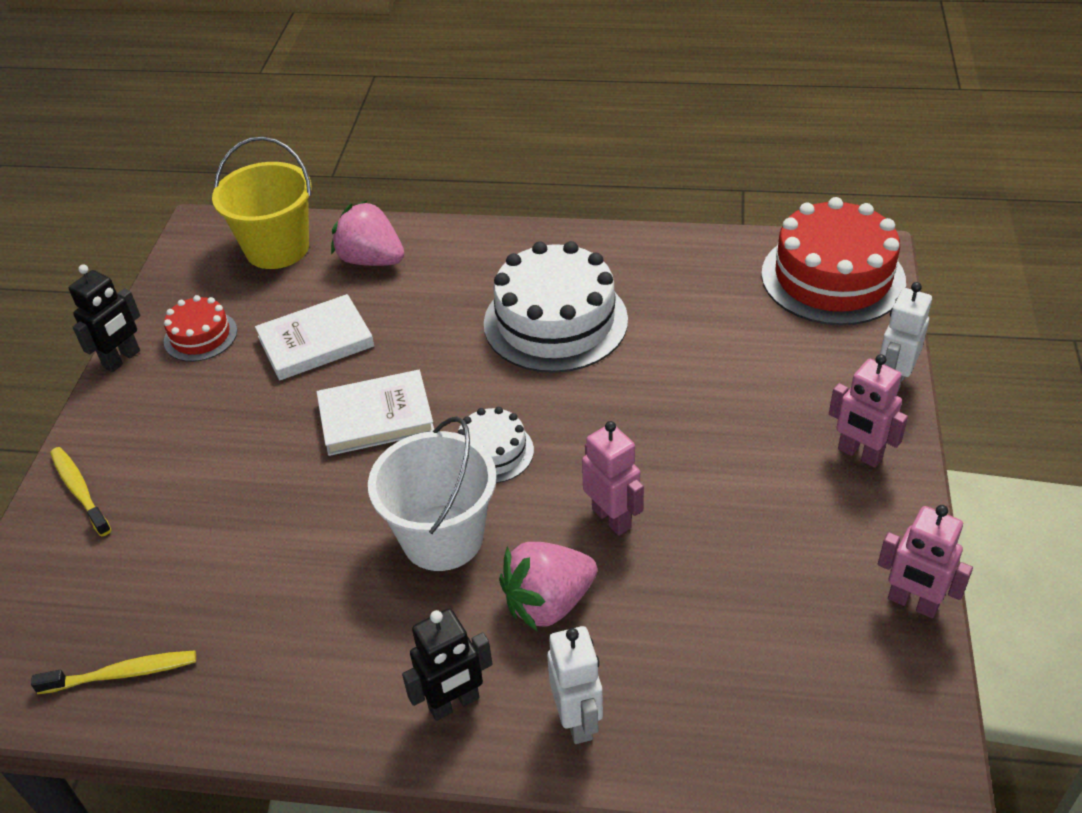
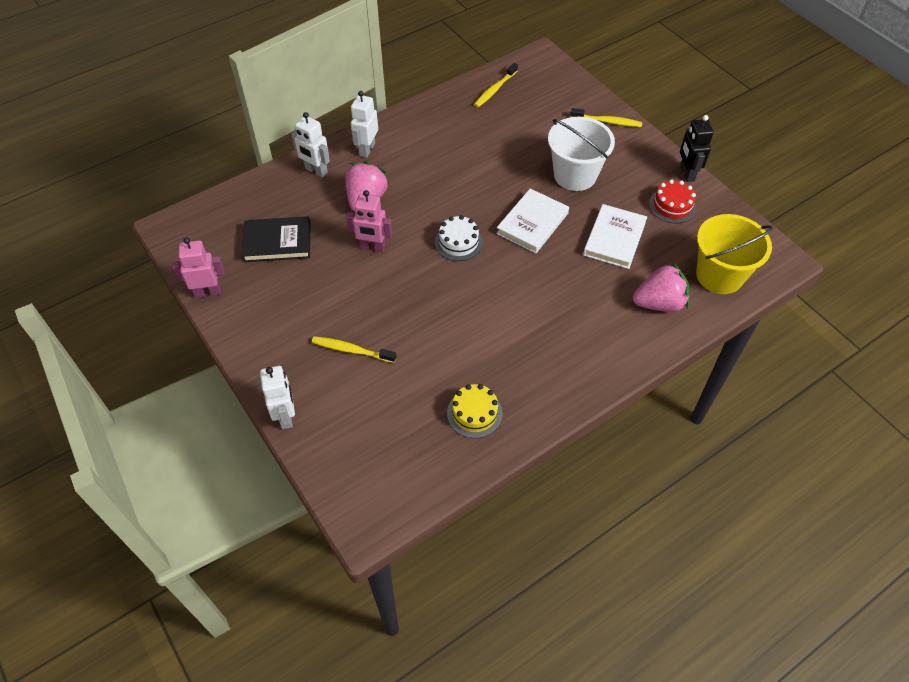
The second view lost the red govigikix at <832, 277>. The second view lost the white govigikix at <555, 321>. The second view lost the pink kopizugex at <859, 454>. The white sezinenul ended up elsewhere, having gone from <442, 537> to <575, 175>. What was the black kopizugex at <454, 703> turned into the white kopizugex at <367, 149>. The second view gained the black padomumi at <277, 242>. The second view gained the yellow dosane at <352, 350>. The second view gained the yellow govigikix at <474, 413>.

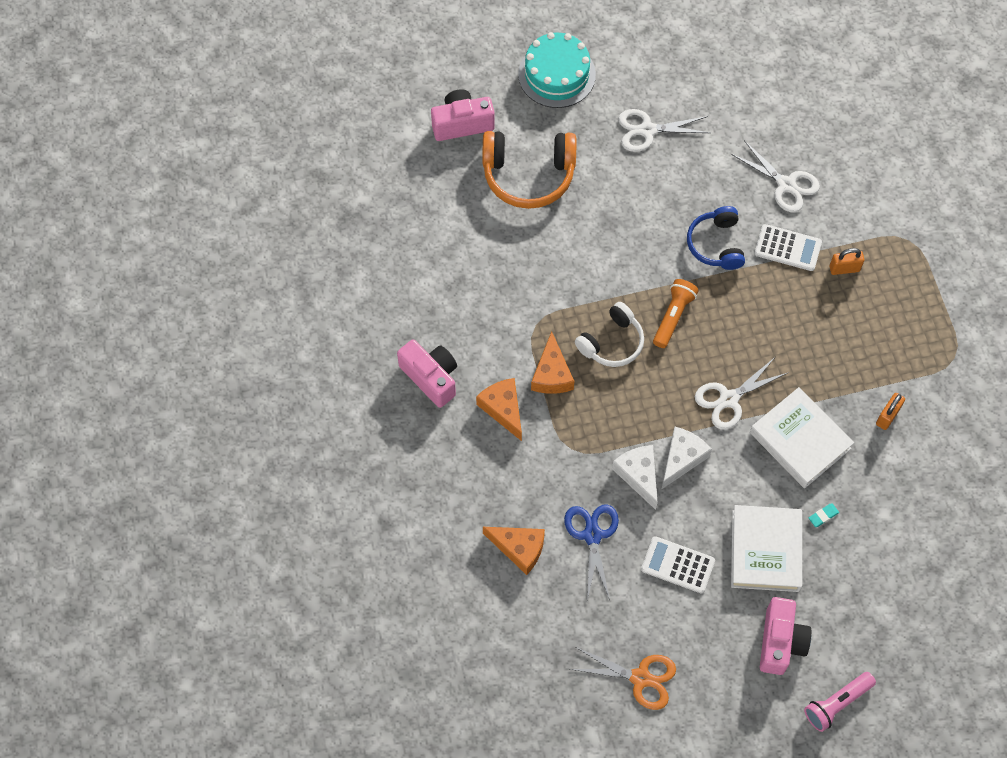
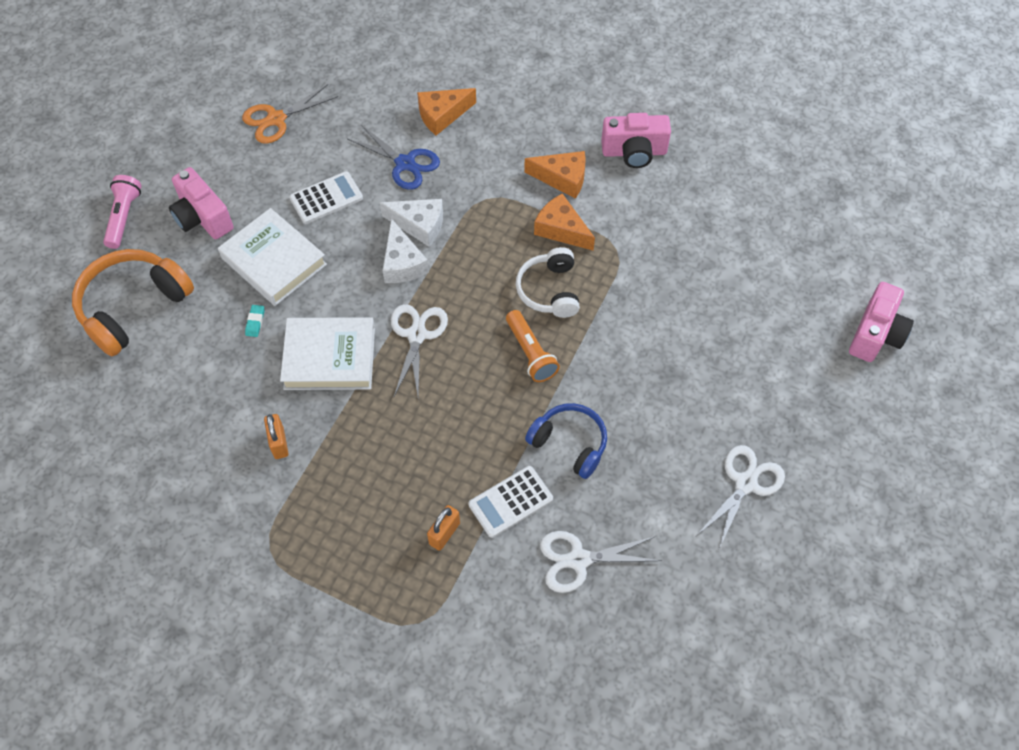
The second view lost the turquoise govigikix at <557, 74>. The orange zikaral ended up elsewhere, having gone from <528, 175> to <133, 307>.

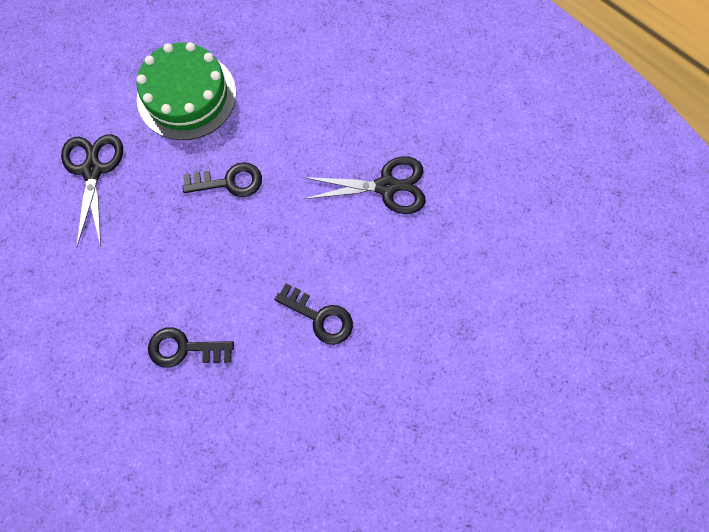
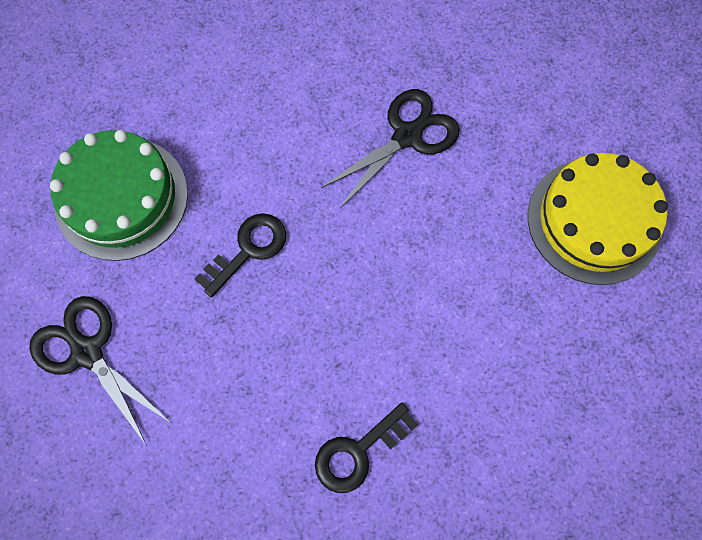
The second view lost the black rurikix at <320, 317>. The second view gained the yellow govigikix at <594, 220>.

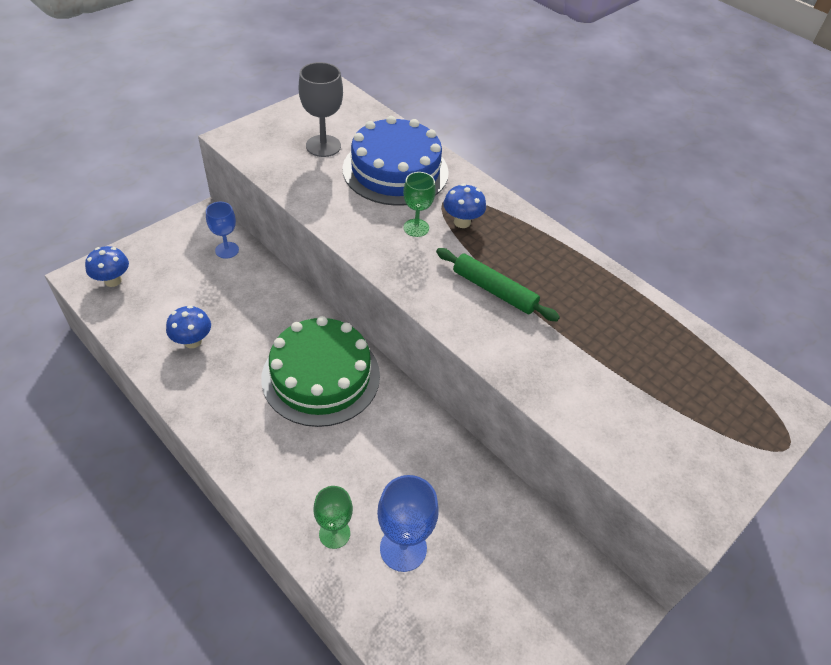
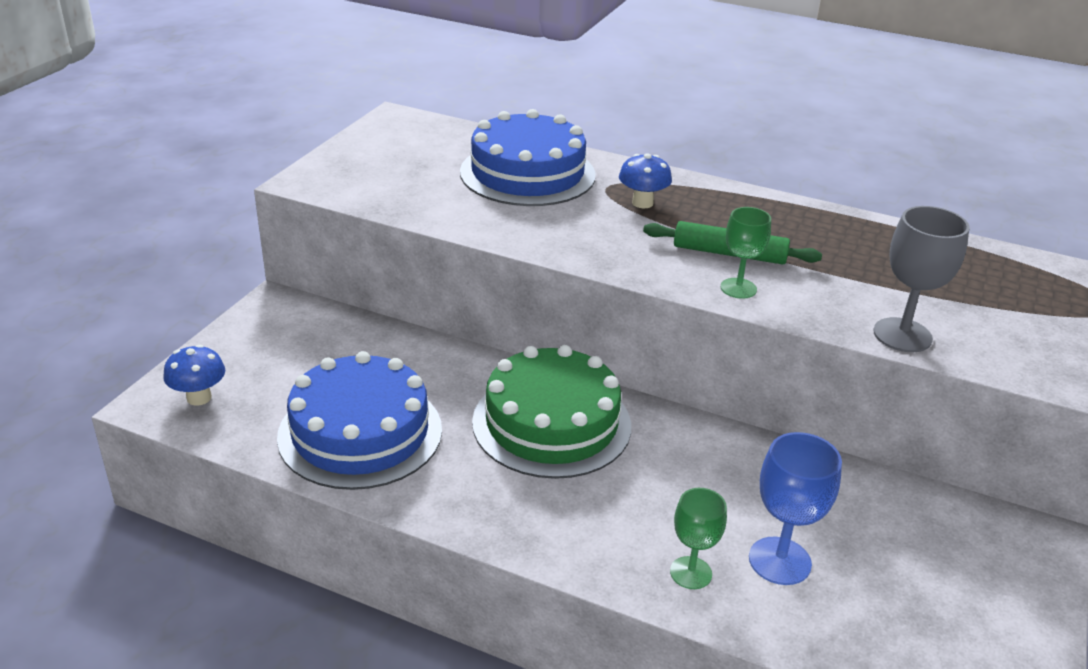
The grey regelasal ended up elsewhere, having gone from <323, 146> to <902, 335>. The green regelasal ended up elsewhere, having gone from <416, 228> to <738, 288>. The second view lost the blue regelasal at <227, 250>. Where the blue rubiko stood at <192, 341>, the blue govigikix came to stand at <360, 432>.

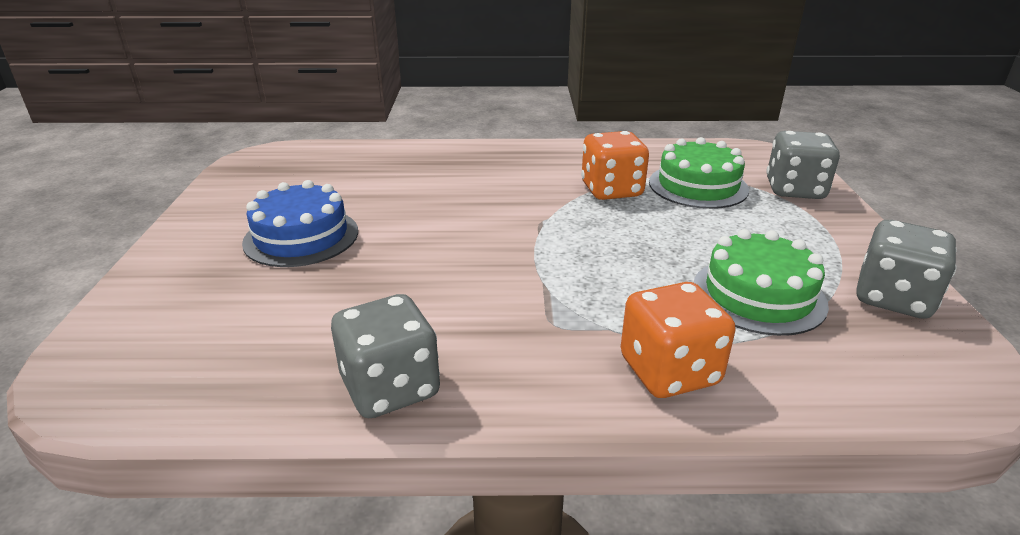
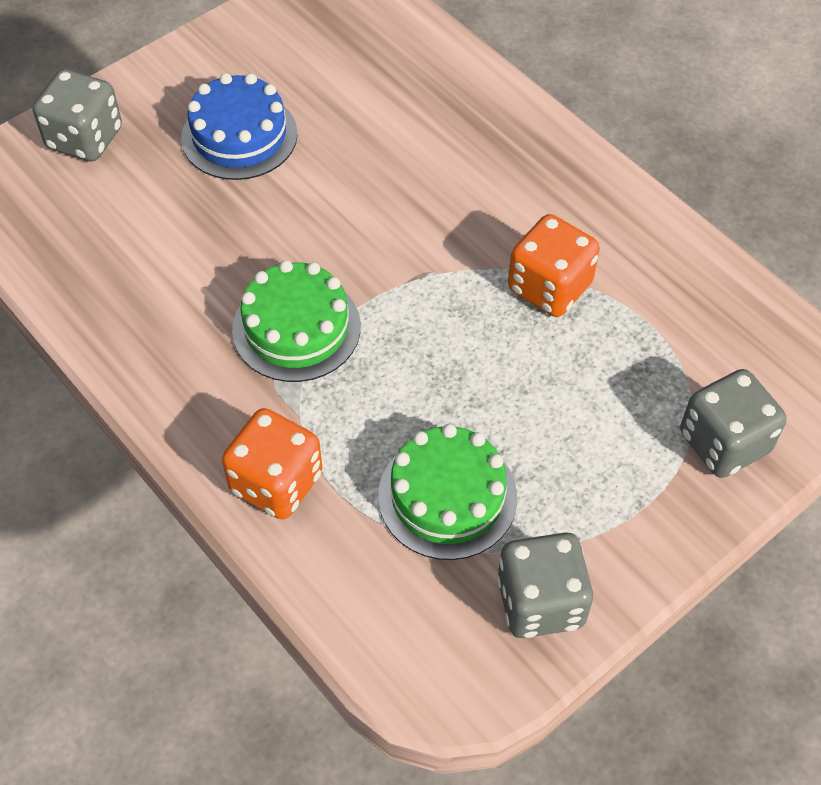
The green govigikix ended up elsewhere, having gone from <698, 186> to <296, 328>. The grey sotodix ended up elsewhere, having gone from <390, 387> to <85, 138>.

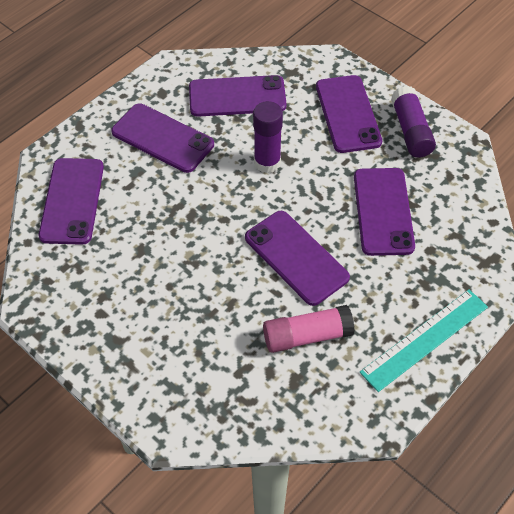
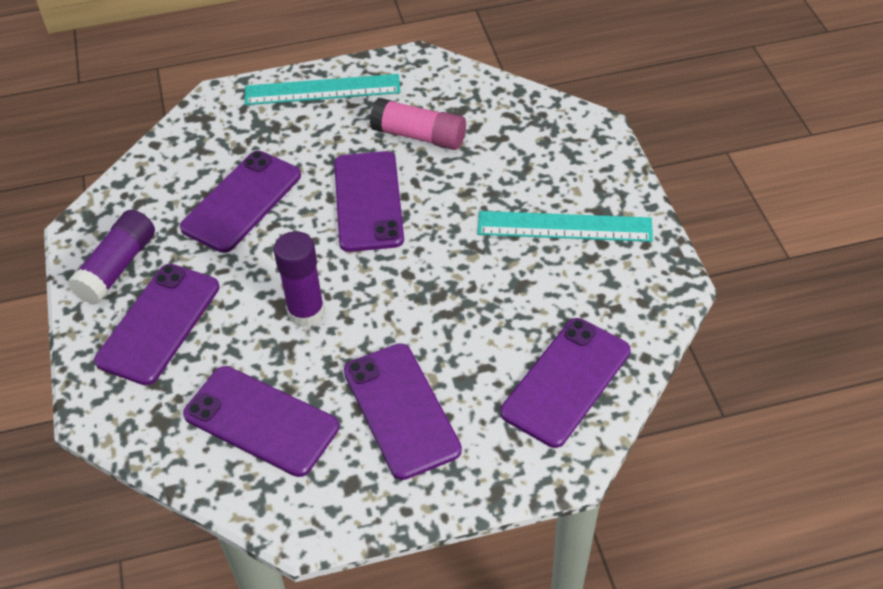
The second view gained the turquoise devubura at <564, 226>.

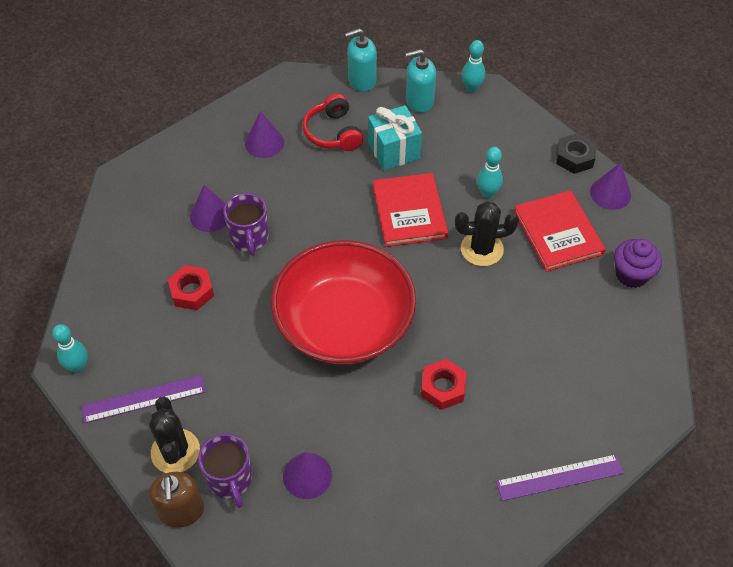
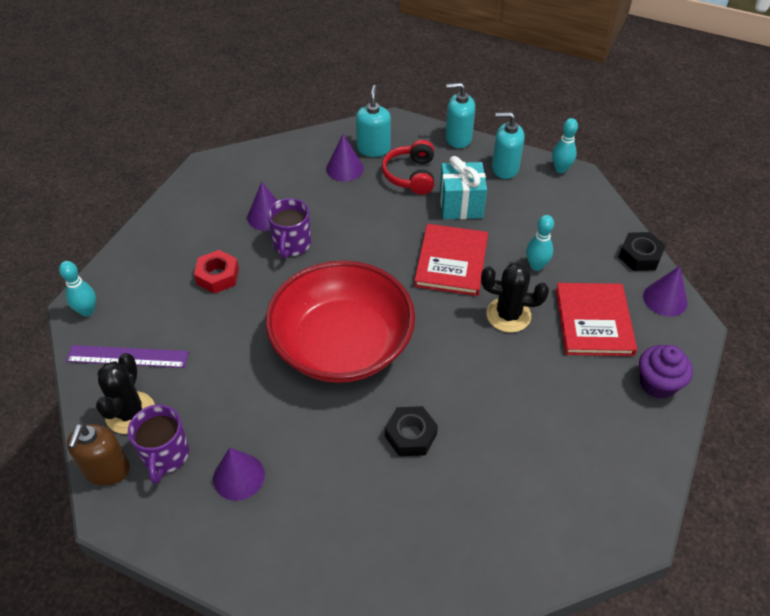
What was the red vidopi at <443, 388> turned into the black vidopi at <410, 435>. The second view lost the purple devubura at <559, 477>. The second view gained the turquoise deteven at <373, 149>.

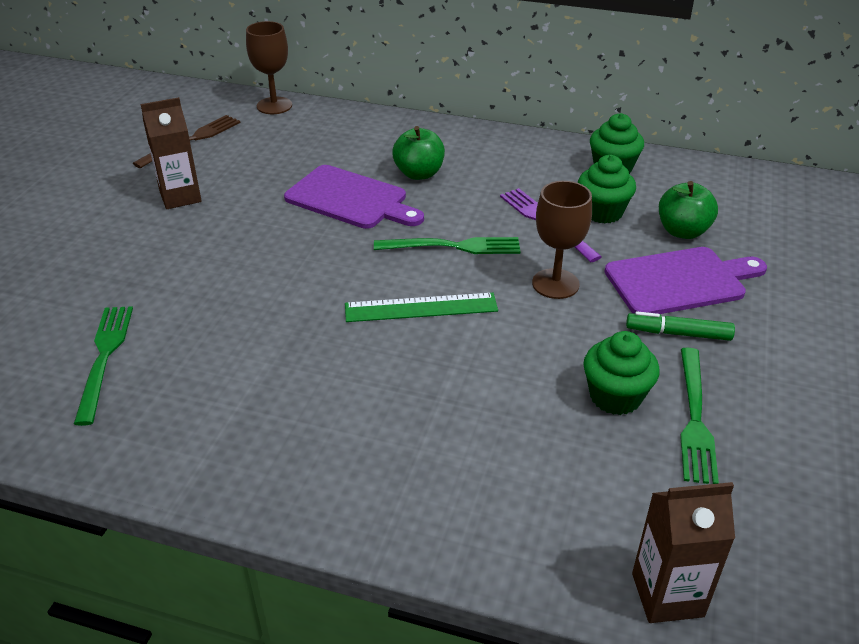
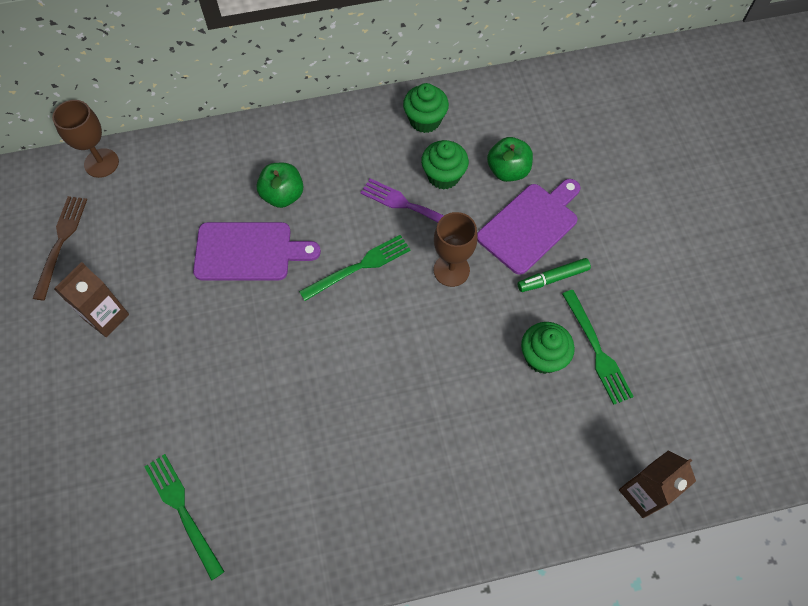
The second view lost the green devubura at <421, 308>.

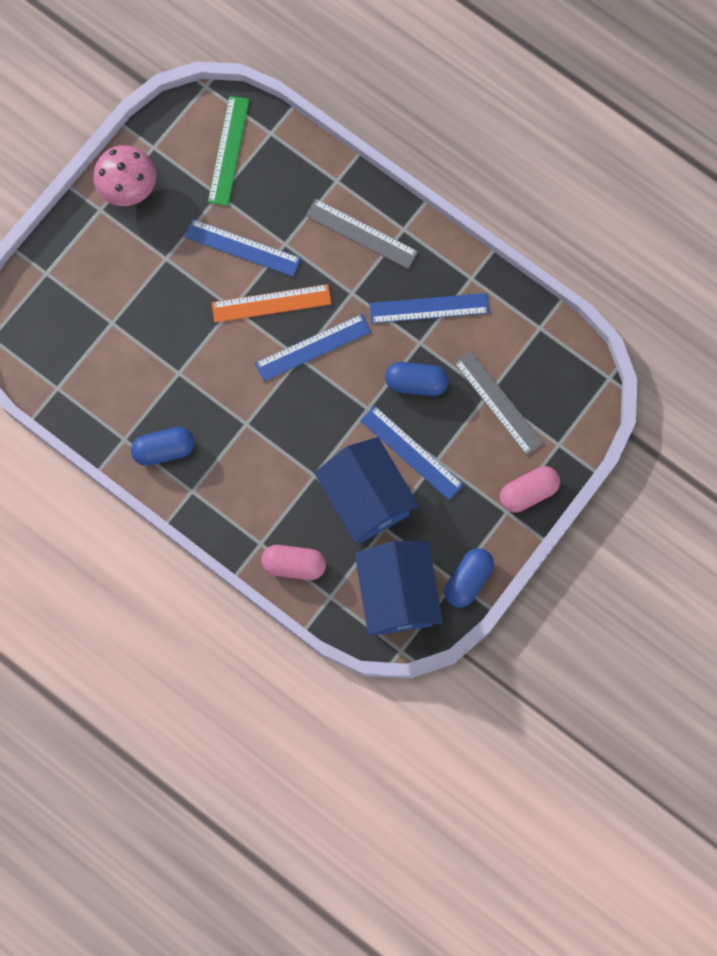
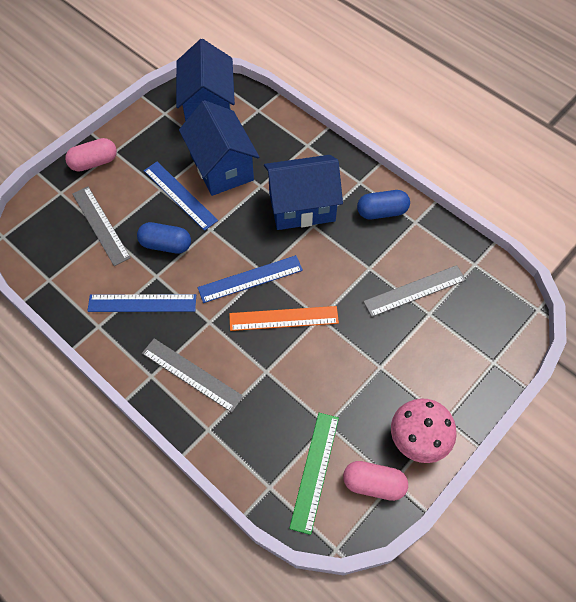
The second view lost the blue devubura at <242, 248>. The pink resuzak ended up elsewhere, having gone from <294, 565> to <373, 484>. The second view lost the blue resuzak at <468, 580>. The second view gained the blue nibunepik at <302, 206>. The second view gained the grey devubura at <414, 291>.

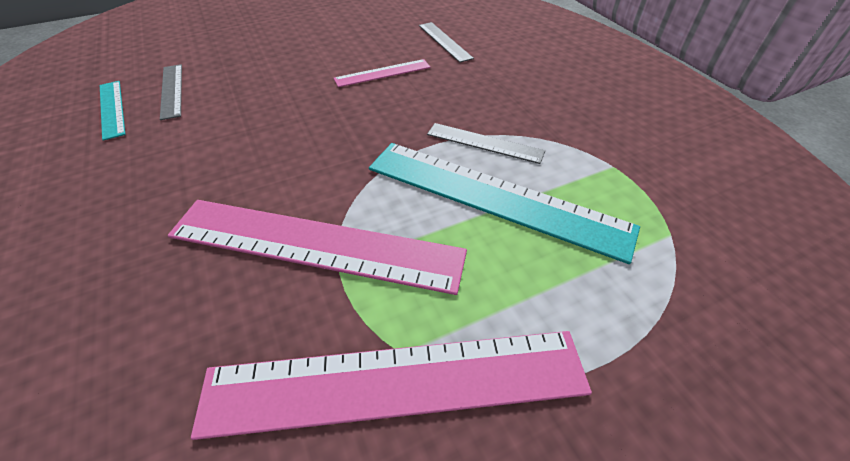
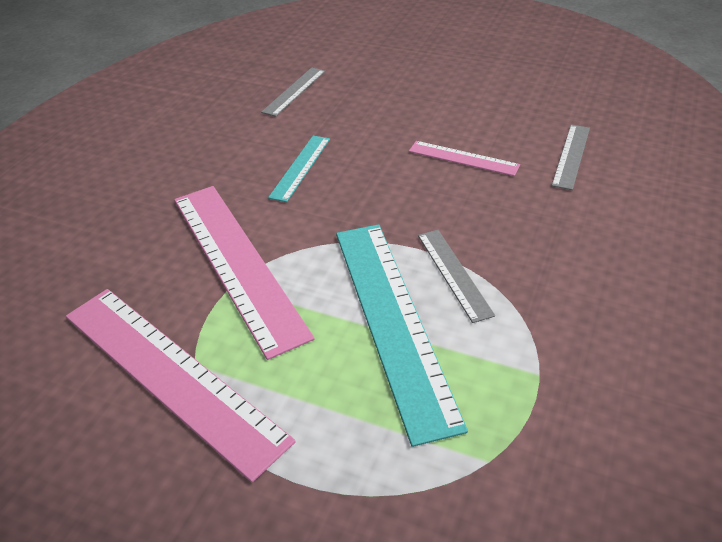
The turquoise devubura ended up elsewhere, having gone from <112, 109> to <300, 167>.

